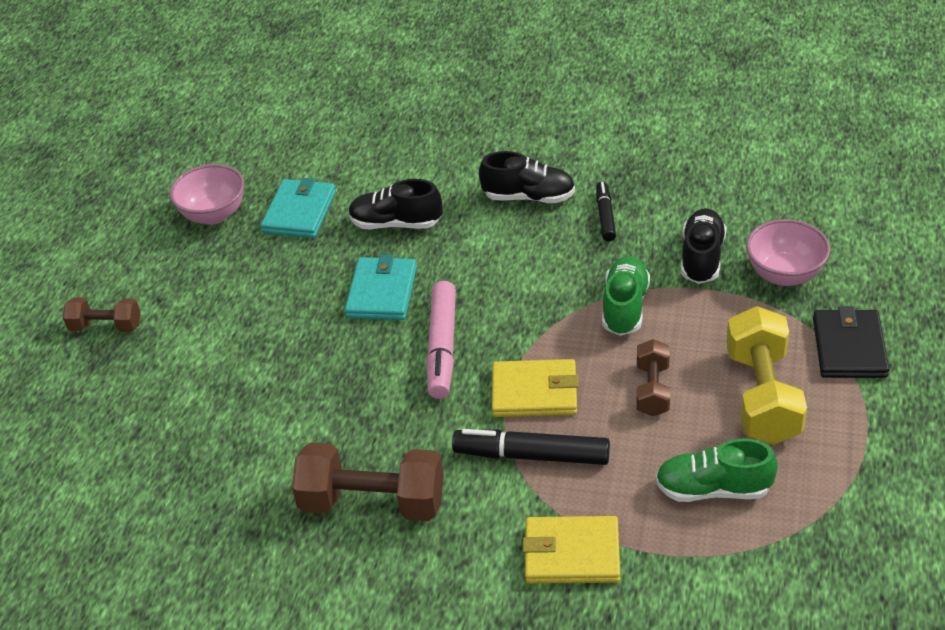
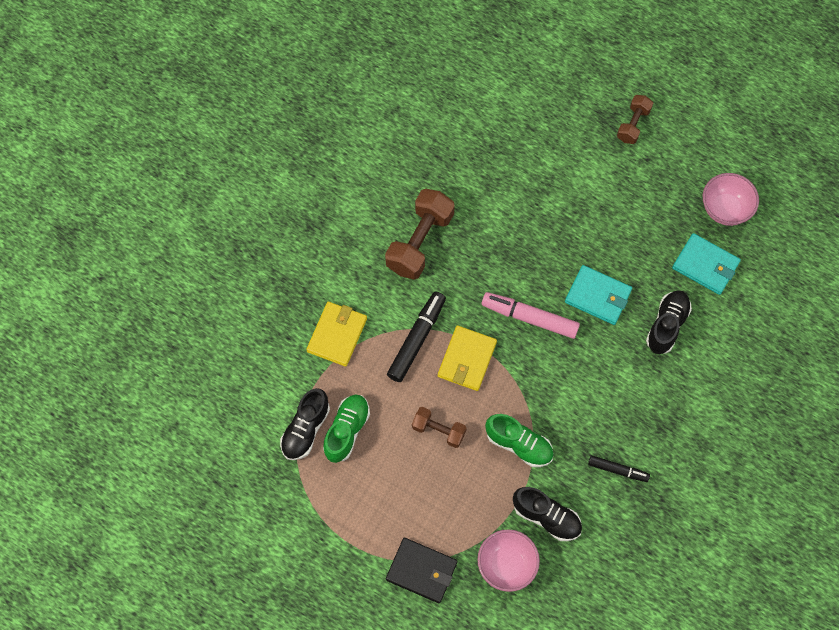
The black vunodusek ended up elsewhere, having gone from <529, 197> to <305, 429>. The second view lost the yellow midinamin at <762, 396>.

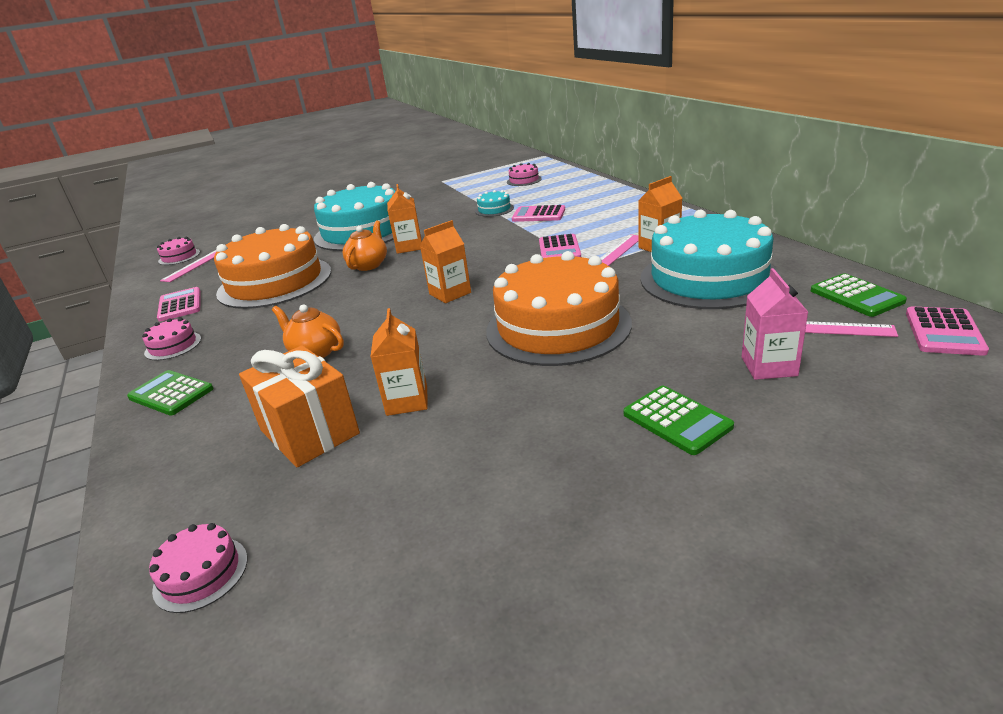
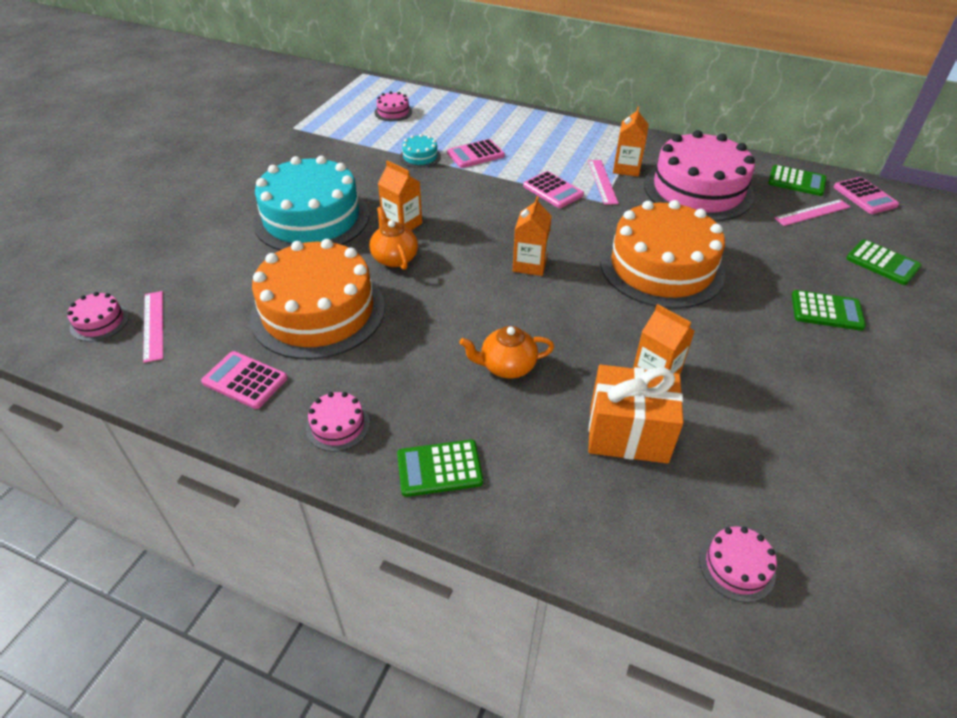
What was the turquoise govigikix at <708, 278> turned into the pink govigikix at <698, 190>. The second view lost the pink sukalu at <769, 366>. The second view gained the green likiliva at <882, 263>.

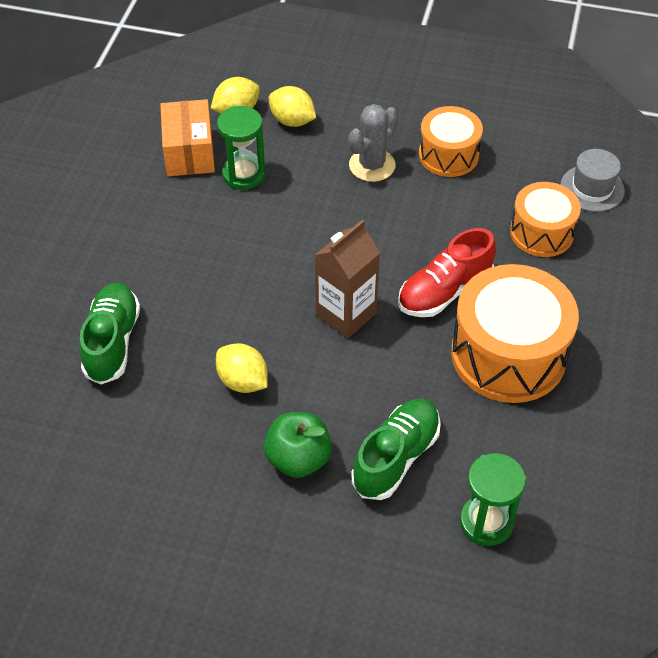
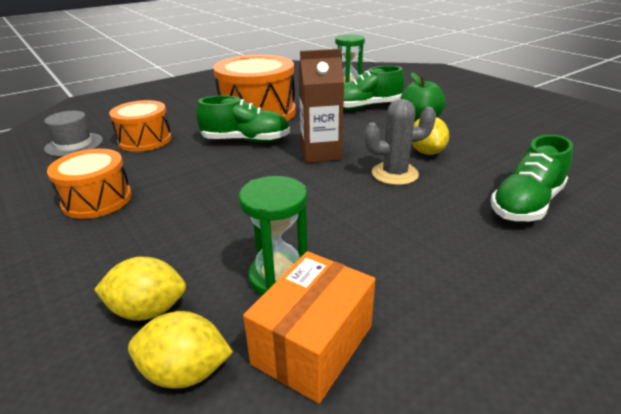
The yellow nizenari at <292, 121> ended up facing another way, 75 degrees counterclockwise from before. The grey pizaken ended up elsewhere, having gone from <372, 165> to <394, 174>. What was the red vunodusek at <444, 291> turned into the green vunodusek at <246, 140>.

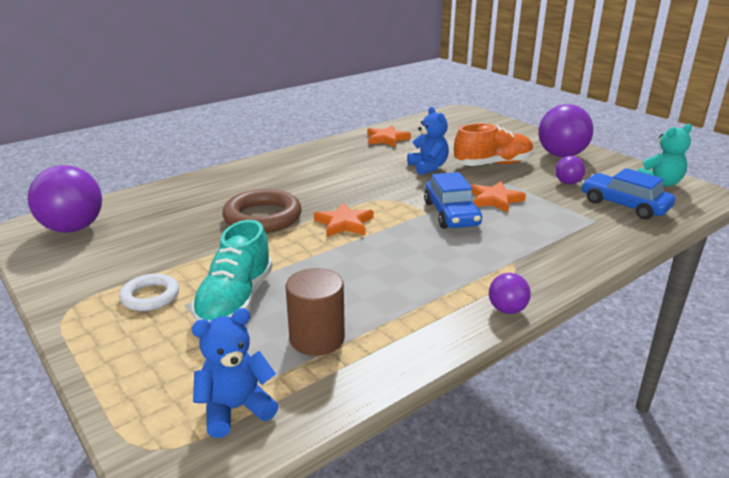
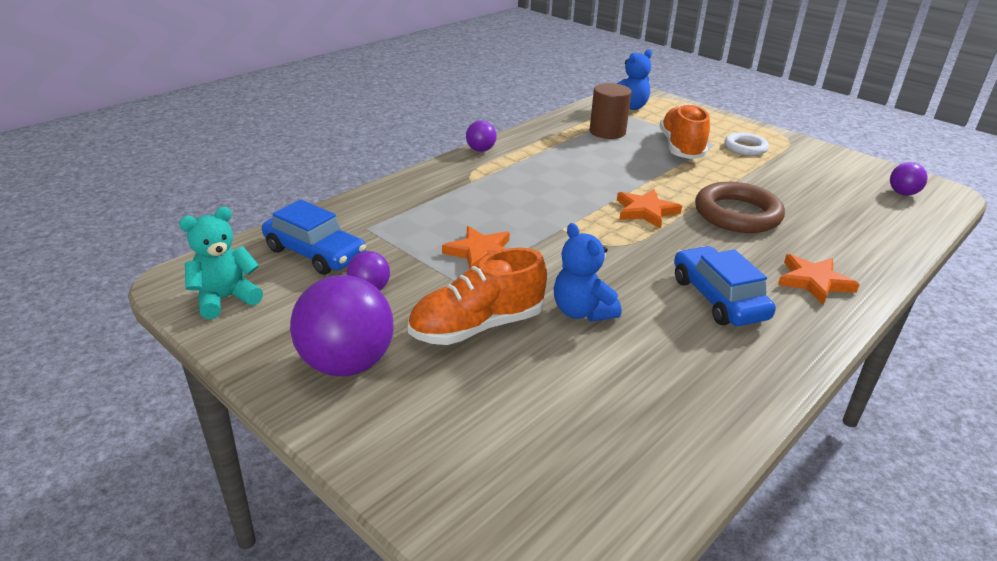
The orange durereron ended up elsewhere, having gone from <387, 139> to <814, 281>. The size of the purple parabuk at <73, 228> changed by a factor of 0.50. The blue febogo ended up elsewhere, having gone from <451, 214> to <718, 298>. What was the turquoise vunodusek at <236, 300> turned into the orange vunodusek at <681, 148>.

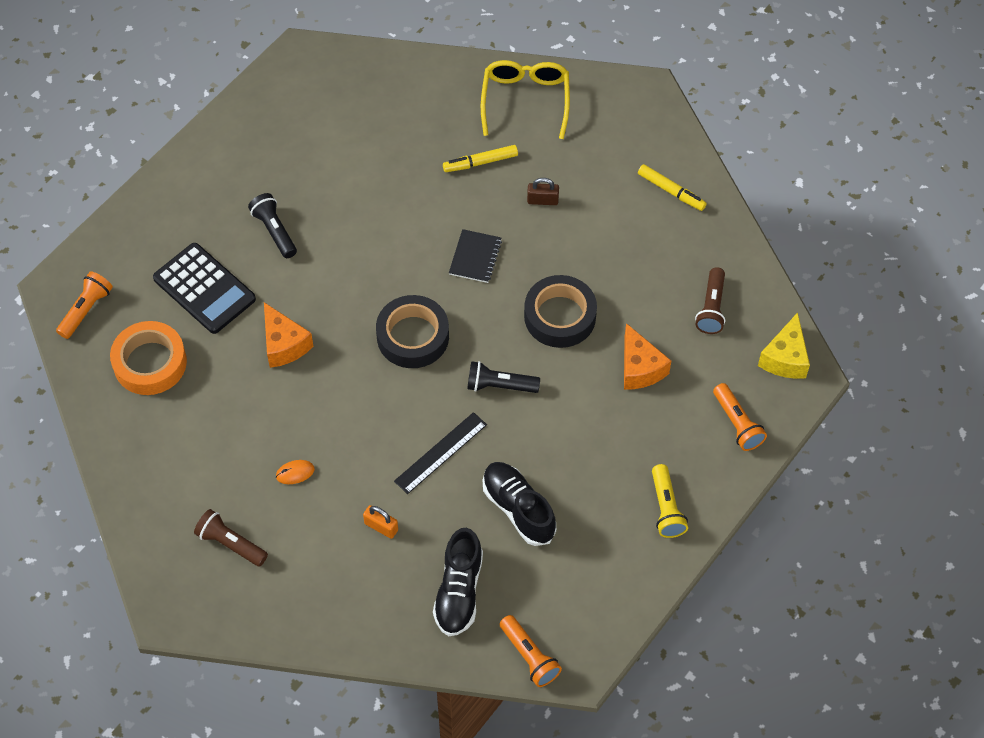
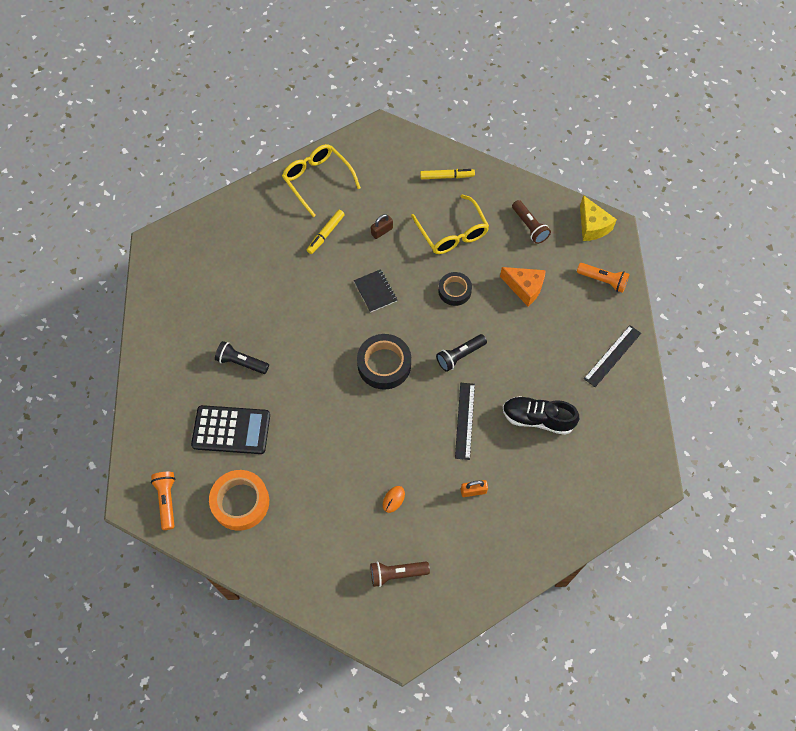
The size of the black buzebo at <560, 316> changed by a factor of 0.64. The second view lost the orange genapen at <284, 344>. Where the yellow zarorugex stood at <666, 508>, the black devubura came to stand at <612, 356>. The second view lost the black vunodusek at <459, 591>. The second view lost the orange zarorugex at <529, 656>. The second view gained the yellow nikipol at <452, 233>.

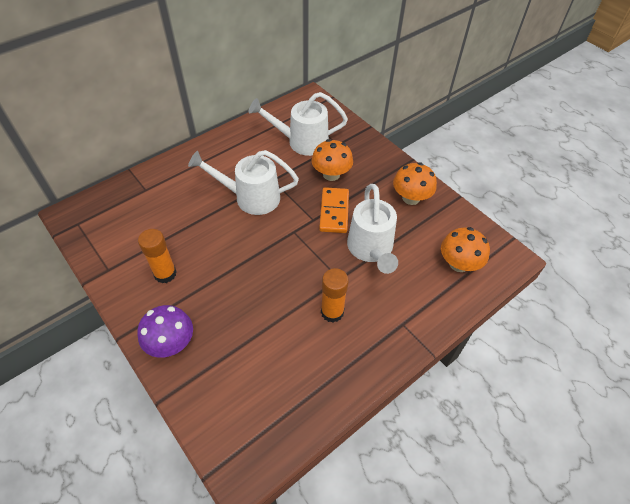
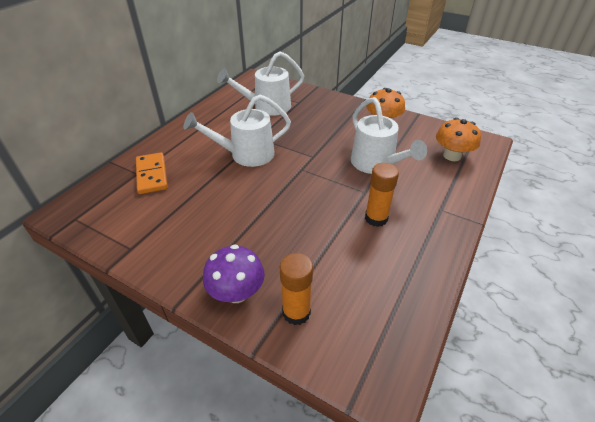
The second view lost the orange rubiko at <331, 174>. The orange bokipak ended up elsewhere, having gone from <334, 212> to <152, 175>. The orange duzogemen ended up elsewhere, having gone from <165, 274> to <296, 312>.

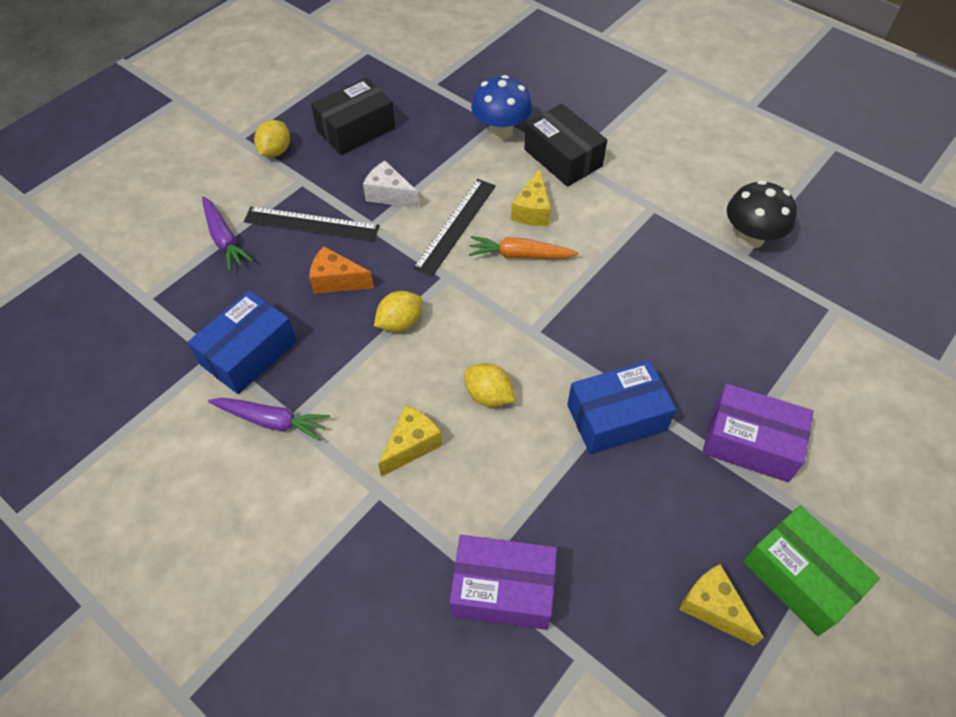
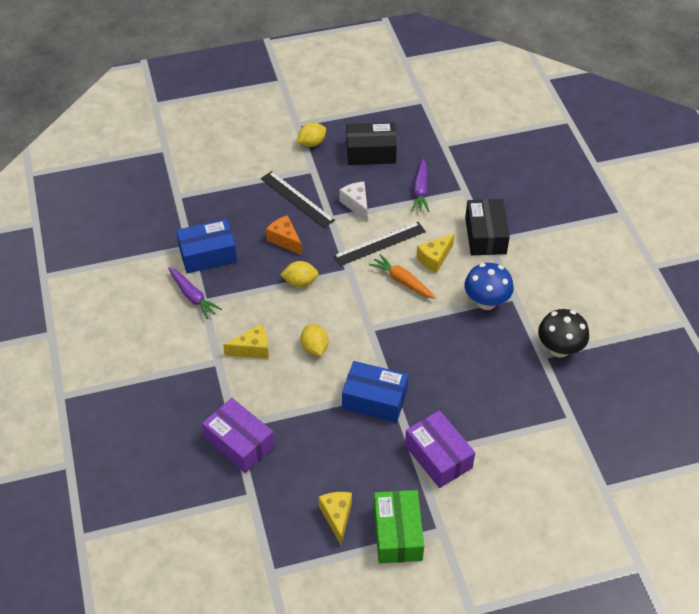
The blue rubiko ended up elsewhere, having gone from <500, 131> to <486, 302>. The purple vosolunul ended up elsewhere, having gone from <224, 239> to <420, 190>.

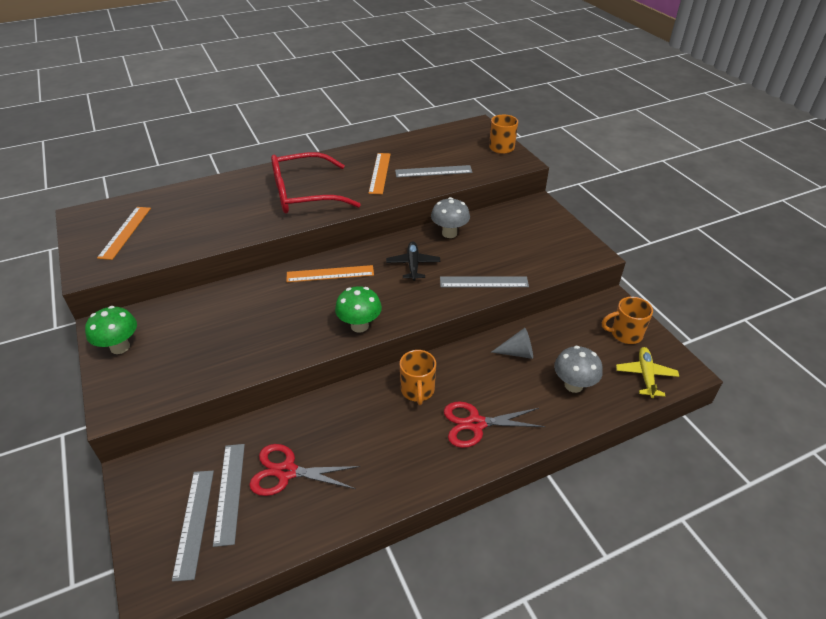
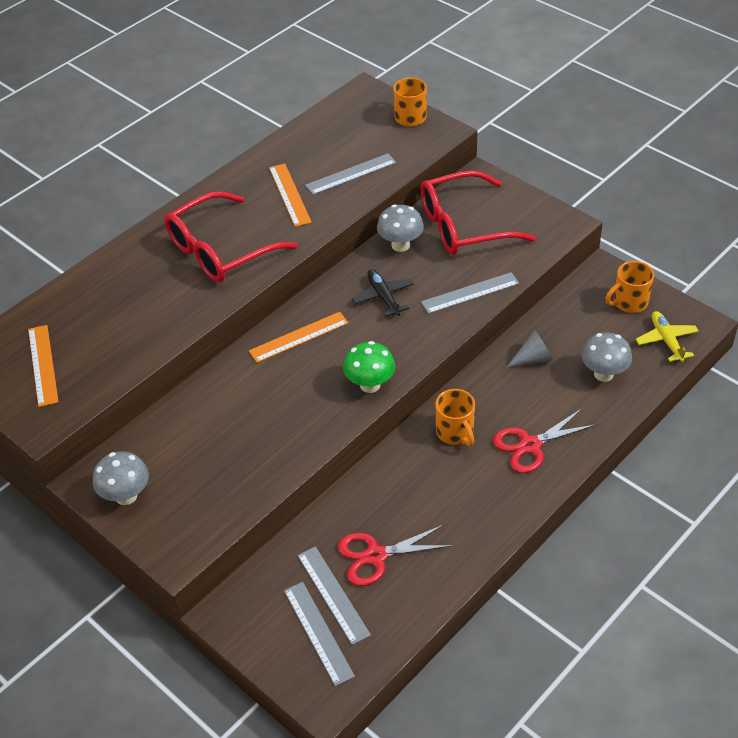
What was the green rubiko at <120, 347> turned into the grey rubiko at <126, 496>. The second view gained the red nikipol at <464, 226>.

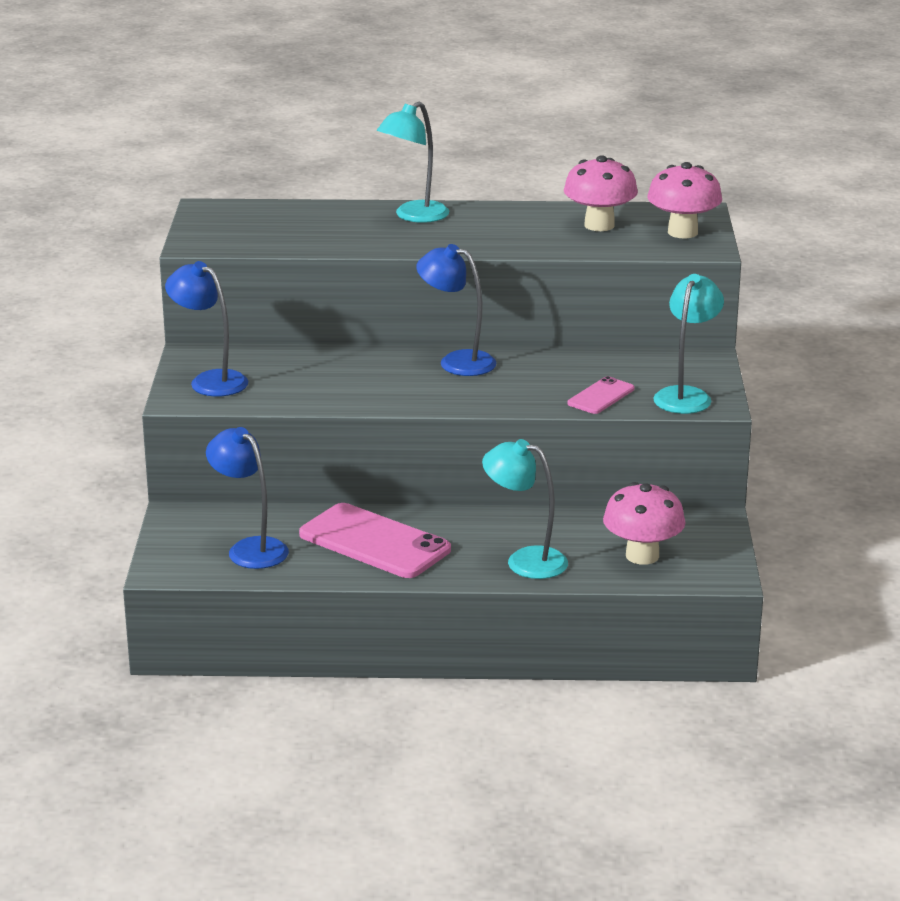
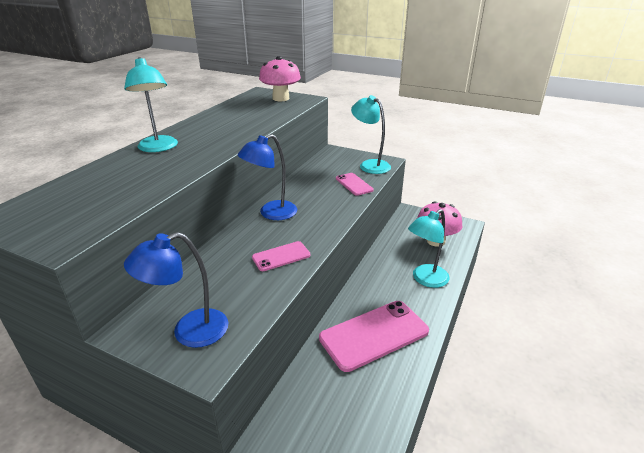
The second view lost the pink rubiko at <599, 225>. The second view lost the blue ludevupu at <250, 548>. The second view gained the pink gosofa at <281, 256>.

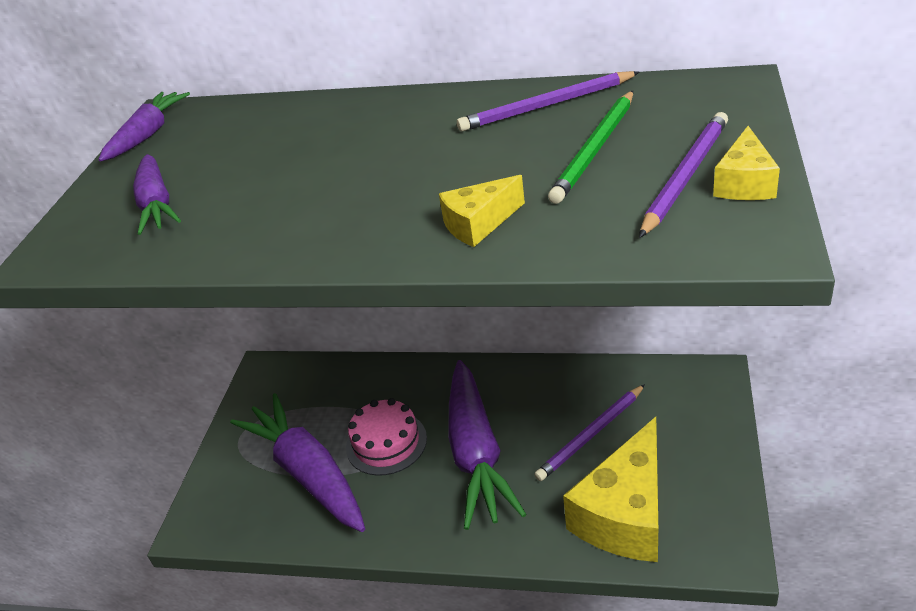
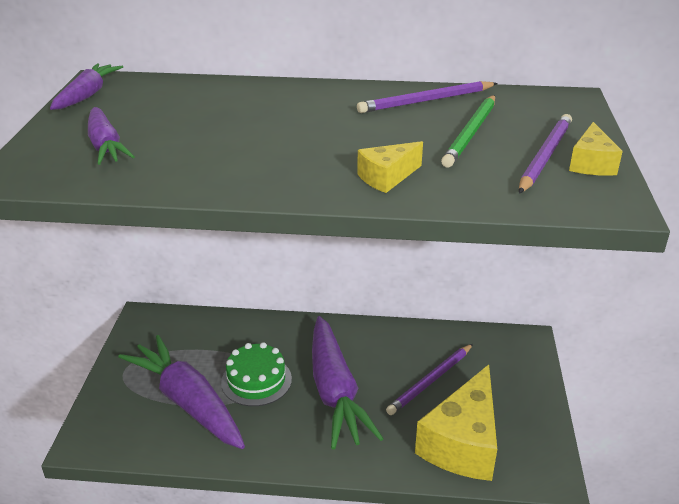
What was the pink govigikix at <386, 443> turned into the green govigikix at <256, 380>.

